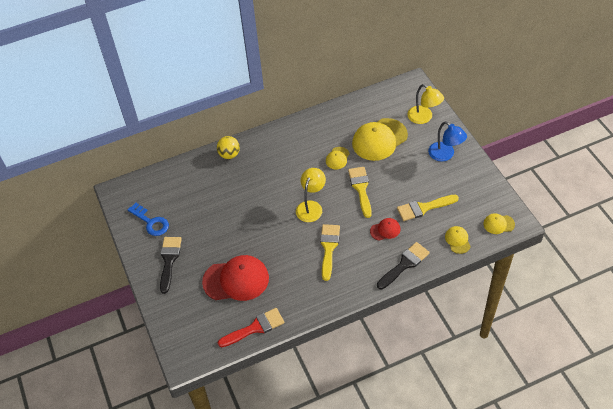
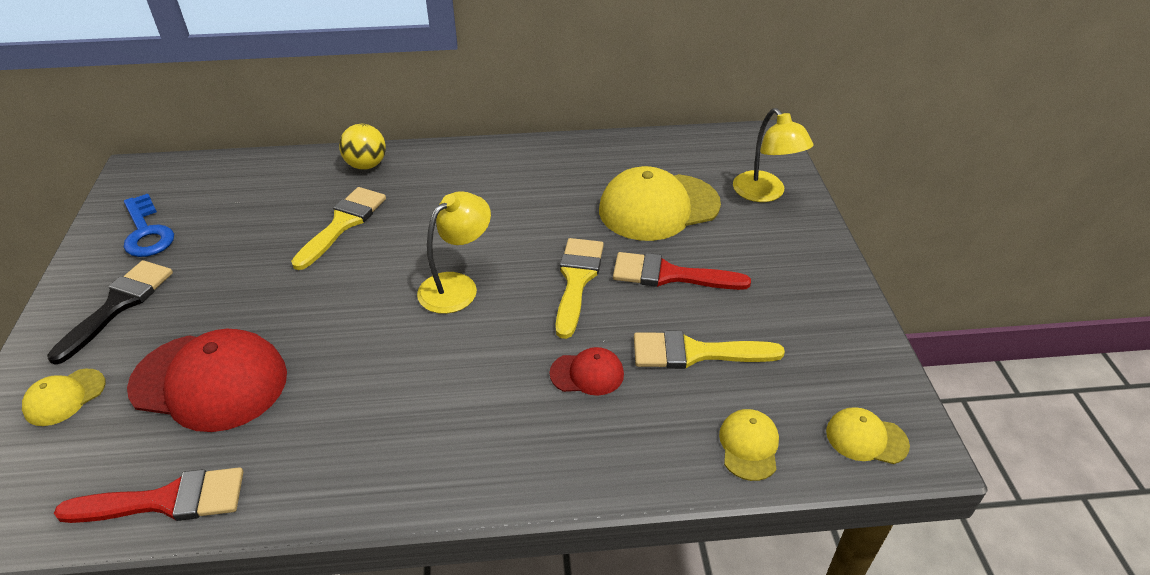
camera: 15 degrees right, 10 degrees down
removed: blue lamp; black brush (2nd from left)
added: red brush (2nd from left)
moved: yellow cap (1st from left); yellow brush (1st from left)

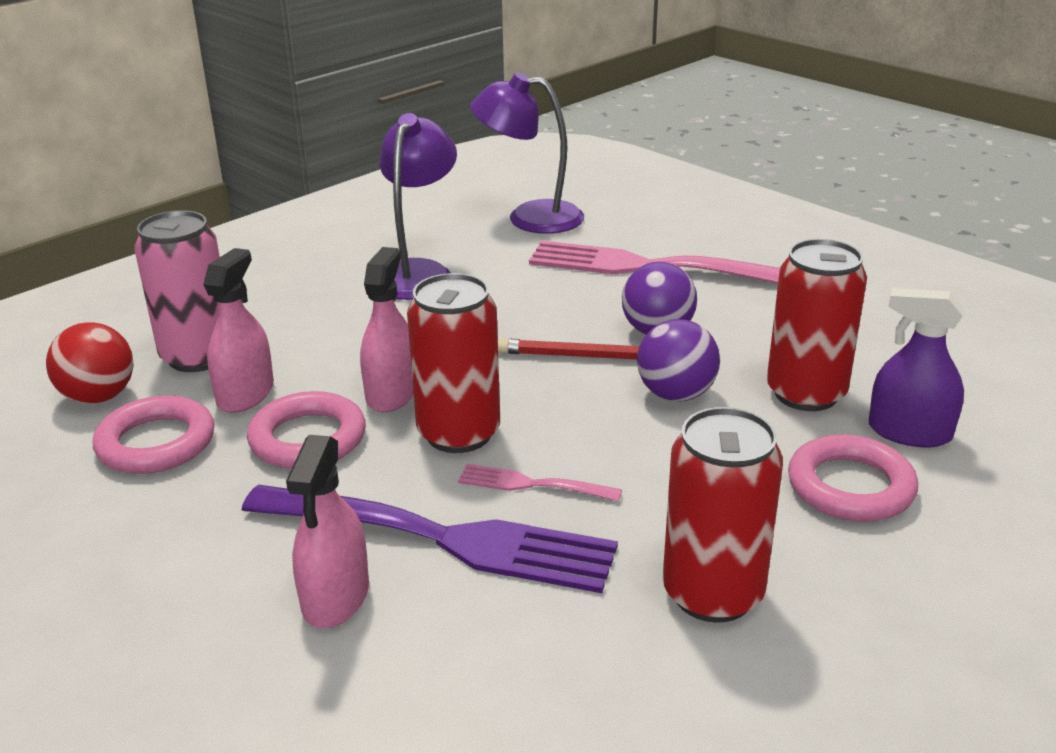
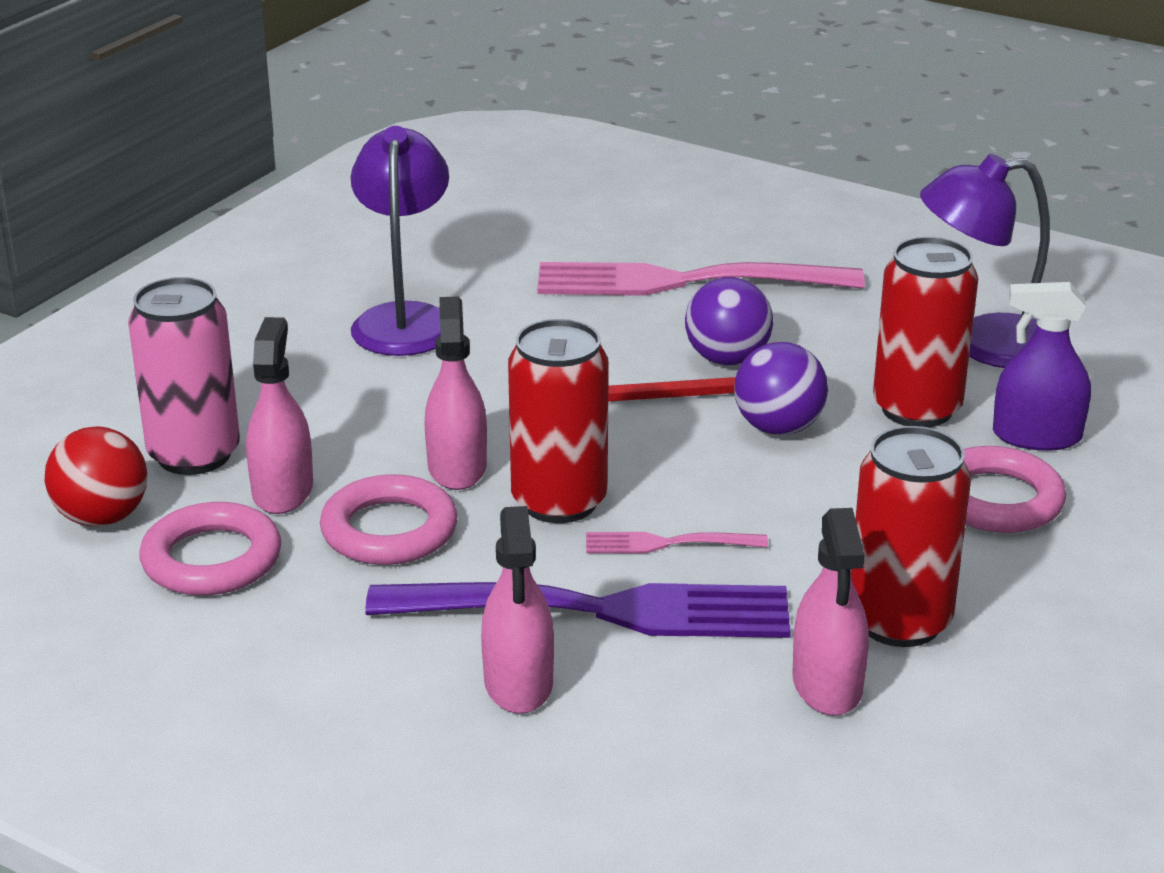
camera: 15 degrees left, 0 degrees up
added: pink spray bottle (4th from left)
moved: purple lamp (2nd from left)

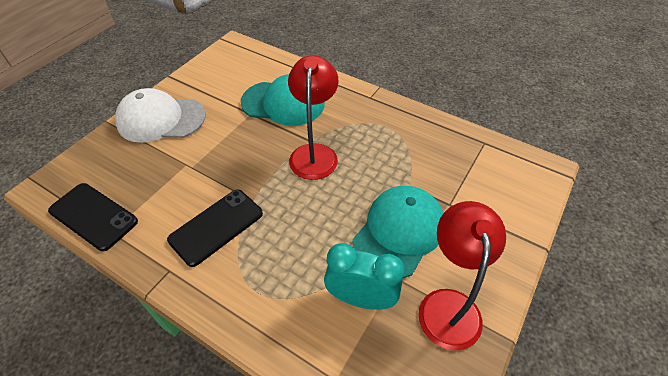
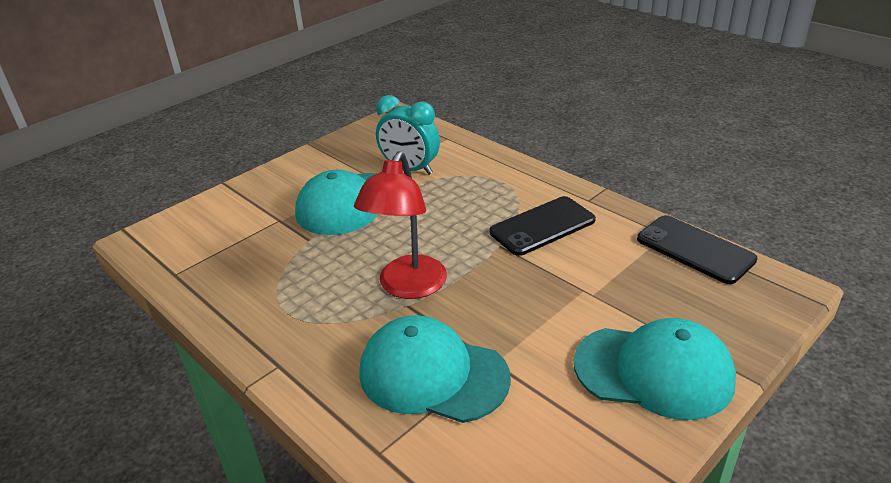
camera: 165 degrees left, 15 degrees down
removed: red lamp (2nd from left)
recoloured: white cap to turquoise cap (3rd from left)

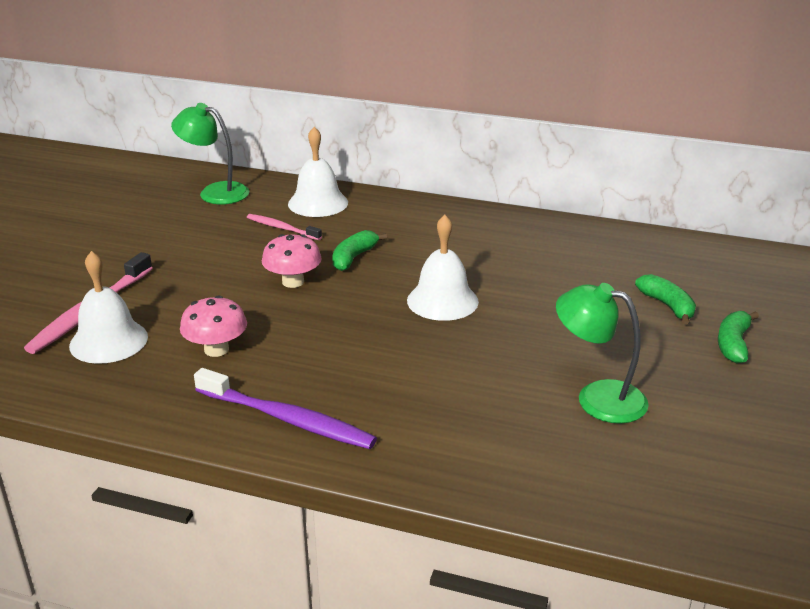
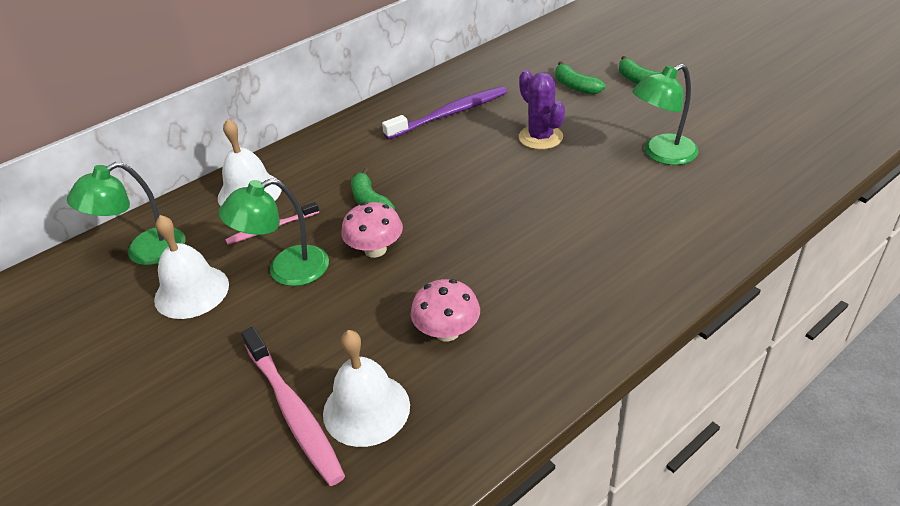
camera: 55 degrees left, 10 degrees up
added: purple cactus; green lamp (2nd from left)
moved: white bell (3rd from left in the first image) to white bell (1st from left); purple toothbrush
turned: green banana (2nd from left) 135 degrees counterclockwise

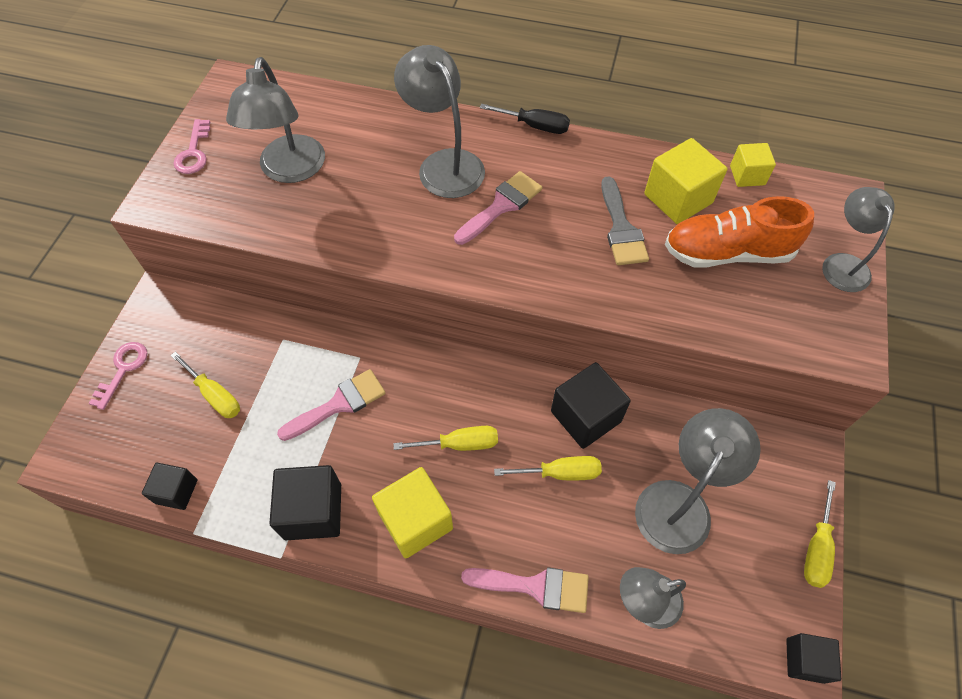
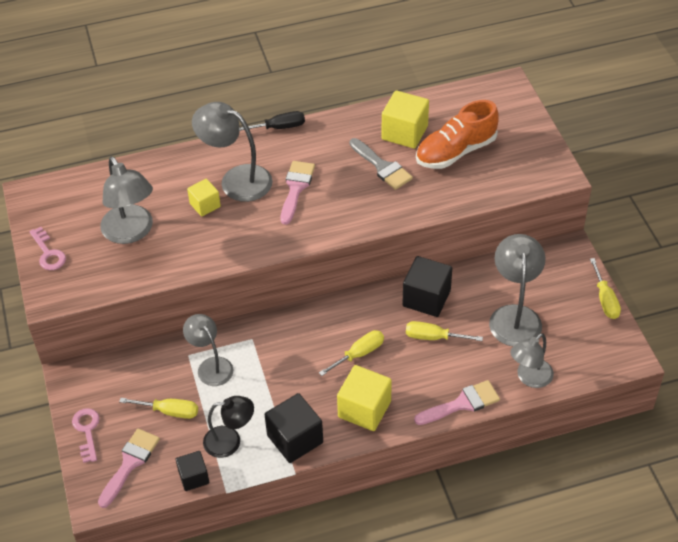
camera: 30 degrees left, 10 degrees down
removed: black cube (4th from left)
added: black lamp
moved: yellow cube (3rd from left in the first image) to yellow cube (1st from left); grey lamp (5th from left in the first image) to grey lamp (2nd from left); pink brush (1st from left)
turned: yellow screwdriver (3rd from left) 135 degrees counterclockwise

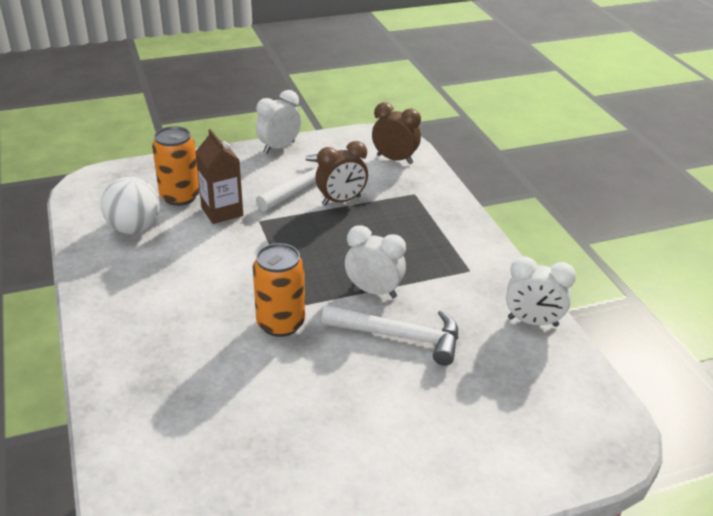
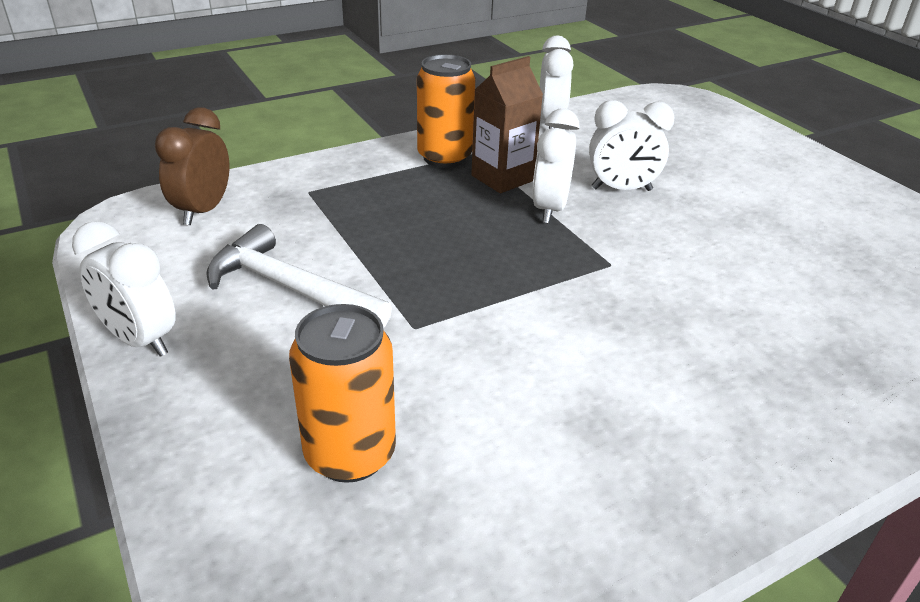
camera: 100 degrees left, 0 degrees up
removed: brown clock (1st from left); white ball
moved: brown carton; orange can (2nd from left)
replaced: white hammer (2nd from left) to white clock (4th from left)

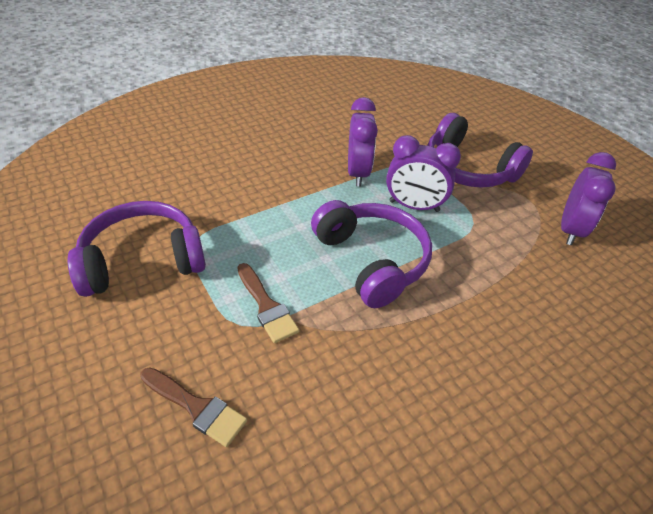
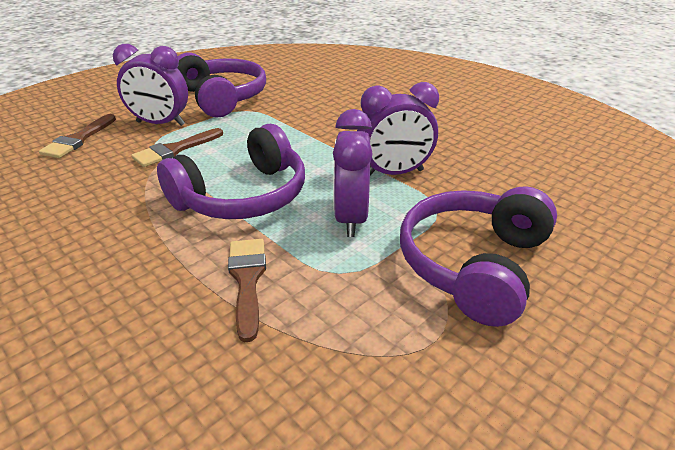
camera: 80 degrees right, 10 degrees down
added: brown brush (3rd from left)
moved: purple clock (3rd from left in the first image) to purple clock (1st from left)

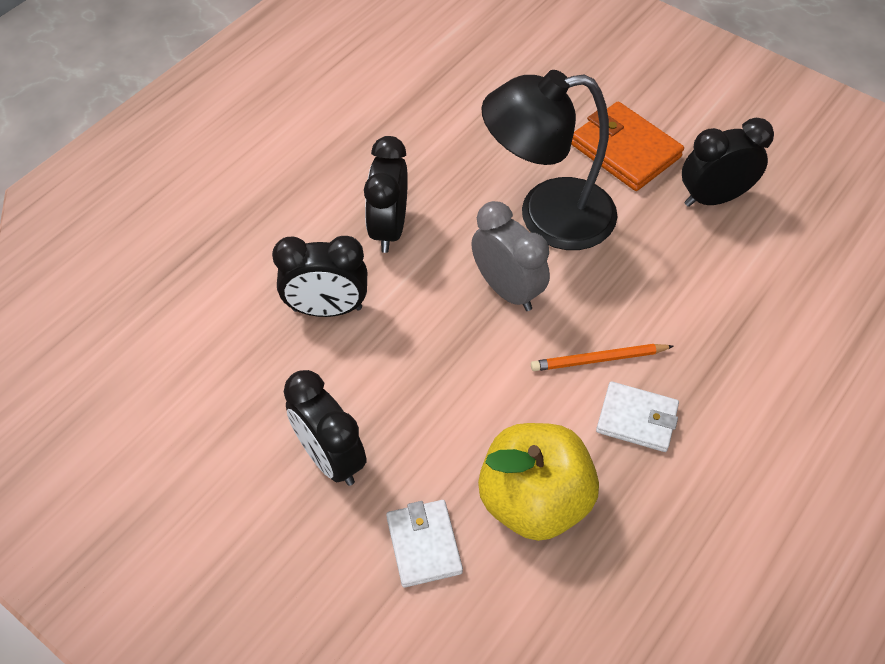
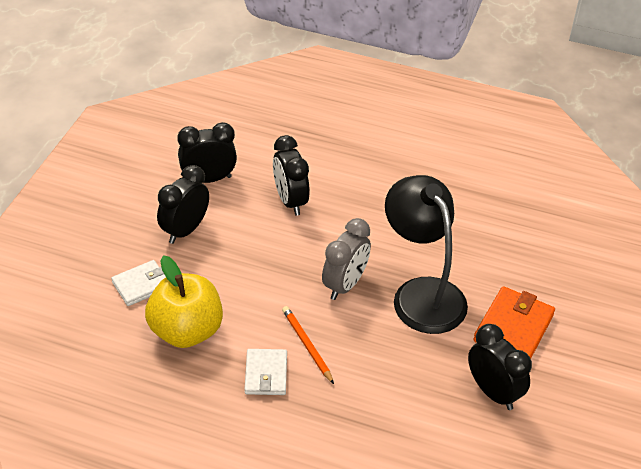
camera: 70 degrees right, 10 degrees down
moved: black clock (3rd from left in the first image) to black clock (2nd from left)

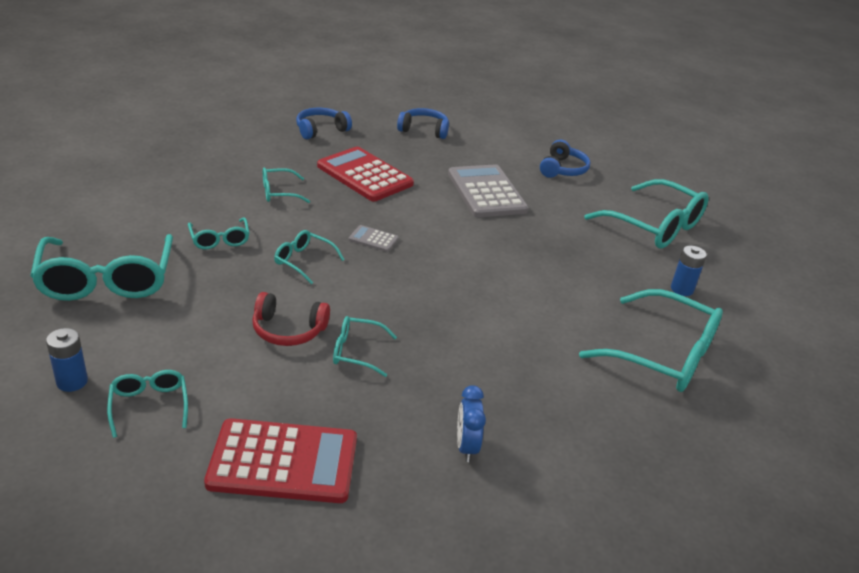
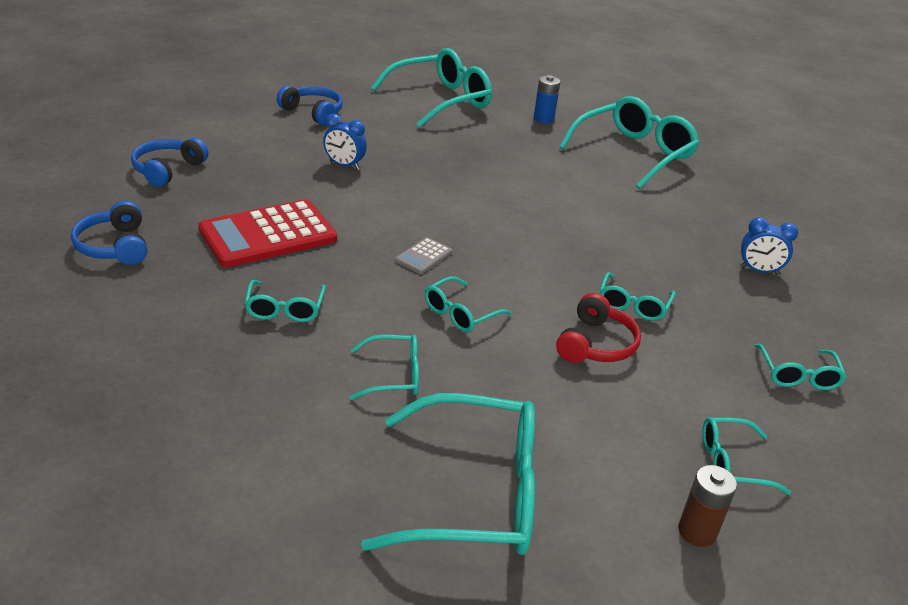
camera: 75 degrees left, 0 degrees up
replaced: grey calculator (2nd from left) to blue clock (1st from left); red calculator (1st from left) to turquoise glasses (9th from left)
recoloured: blue battery (1st from left) to brown battery

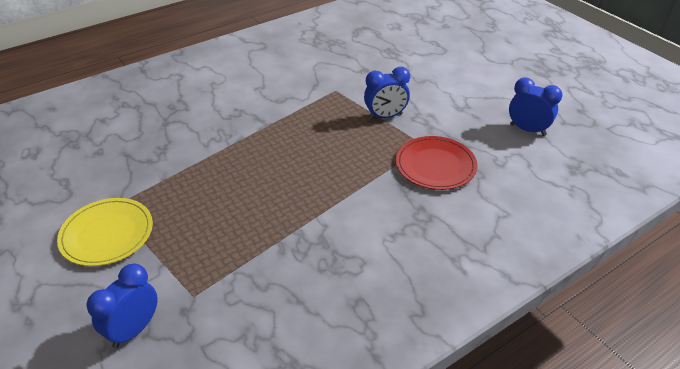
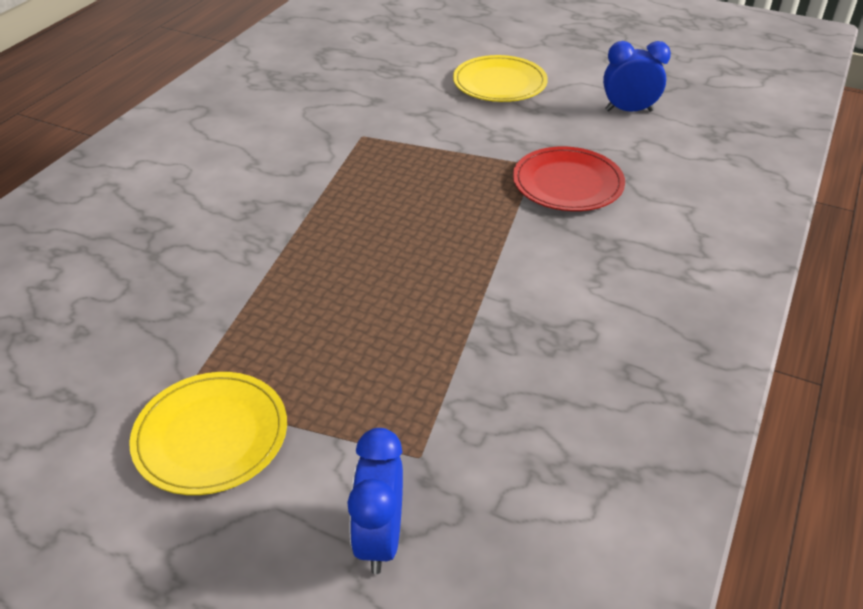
camera: 30 degrees left, 0 degrees up
removed: blue clock (2nd from left)
added: yellow plate (2nd from left)

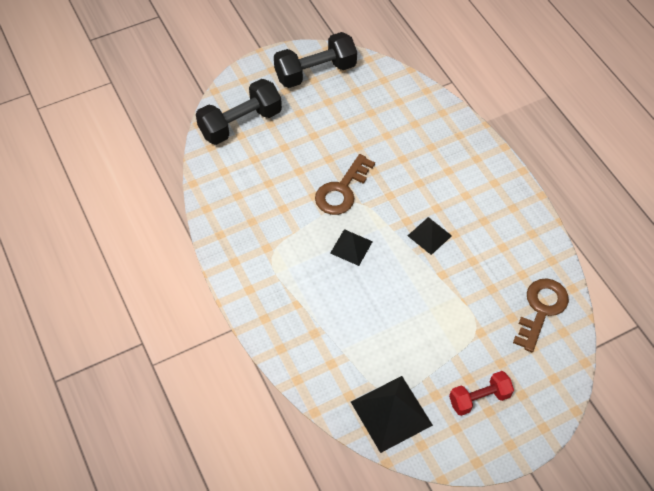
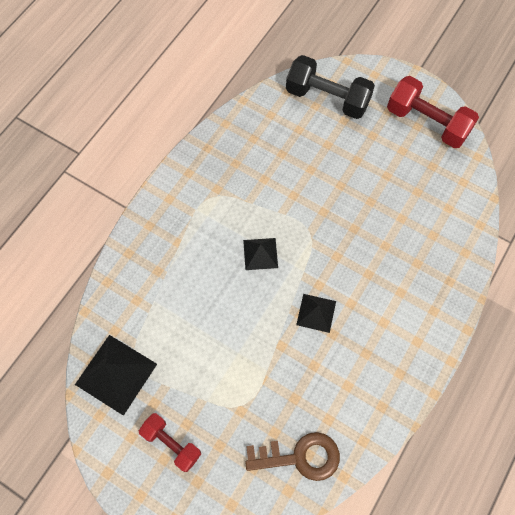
camera: 60 degrees right, 10 degrees up
removed: brown key (1st from left)
recoloured: black dumbbell (2nd from left) to red dumbbell (2nd from left)

